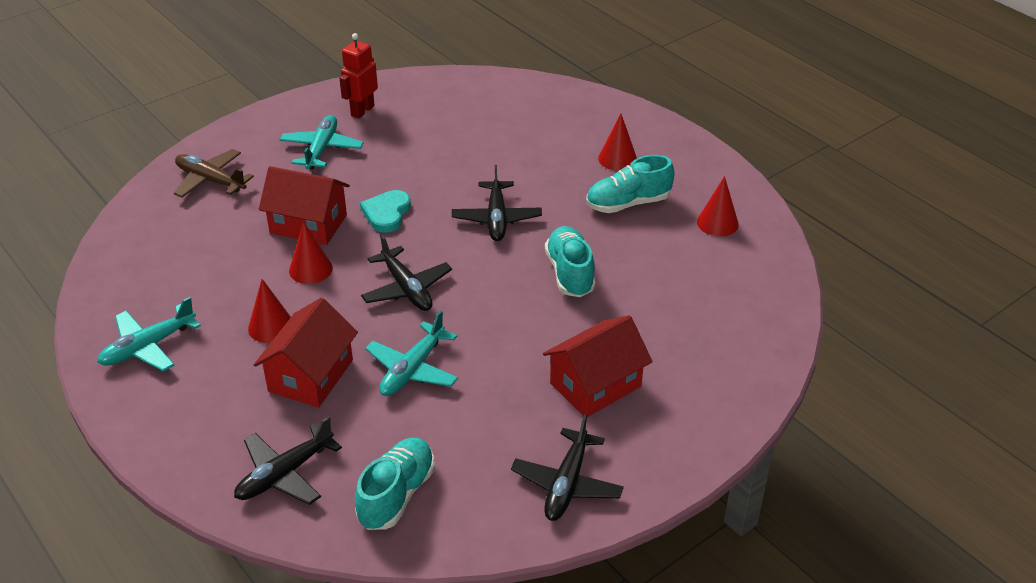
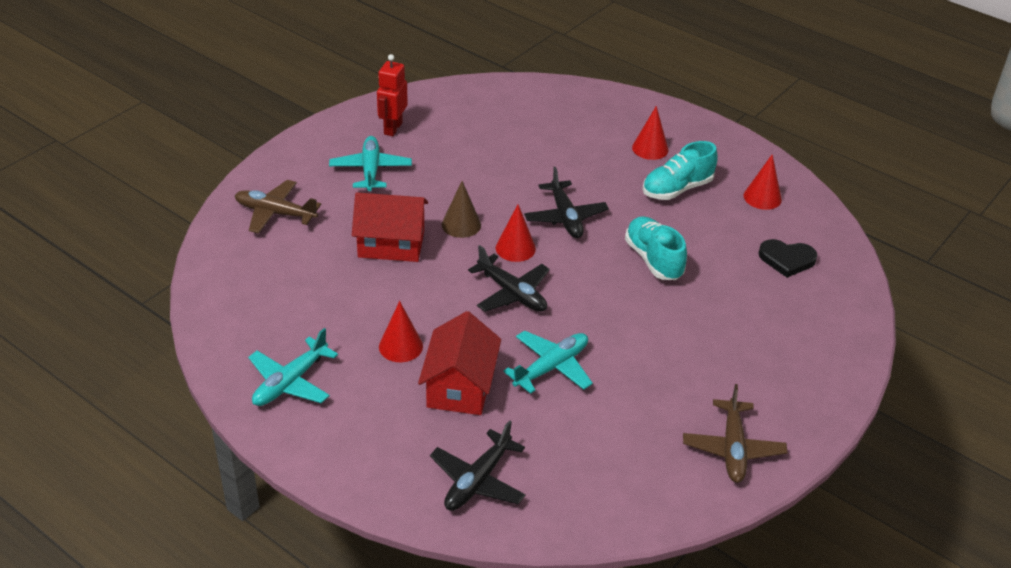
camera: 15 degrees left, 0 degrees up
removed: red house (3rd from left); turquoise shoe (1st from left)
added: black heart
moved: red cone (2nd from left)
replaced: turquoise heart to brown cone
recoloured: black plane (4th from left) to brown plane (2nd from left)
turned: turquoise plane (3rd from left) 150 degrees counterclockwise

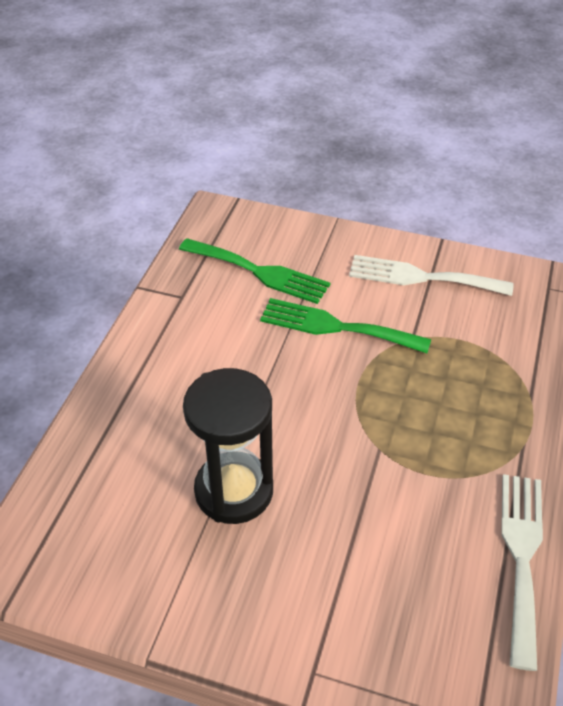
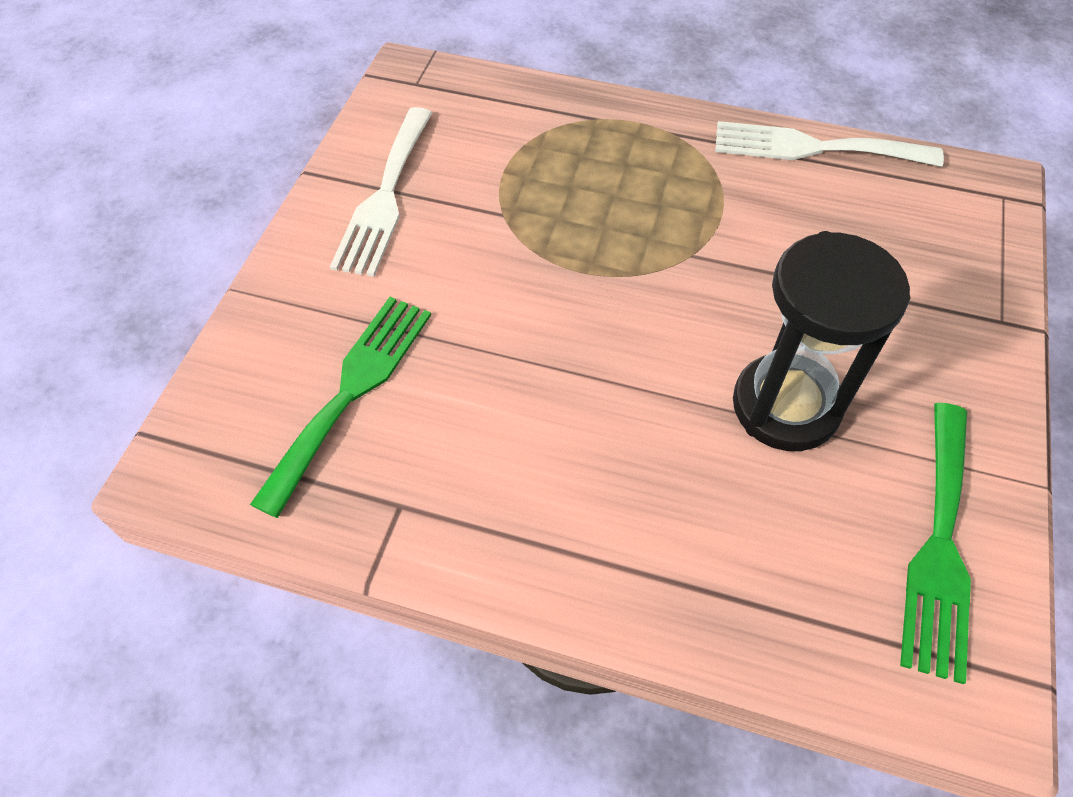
camera: 90 degrees left, 10 degrees up
moved: green fork (2nd from left)

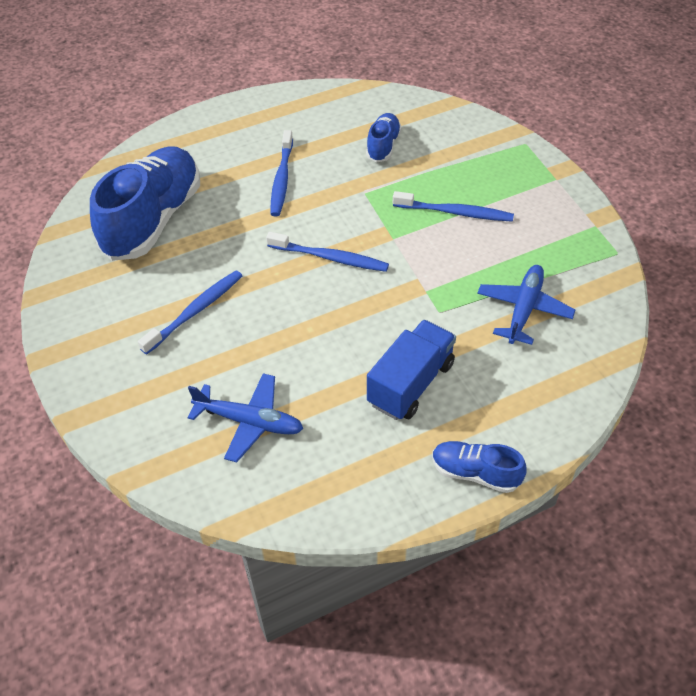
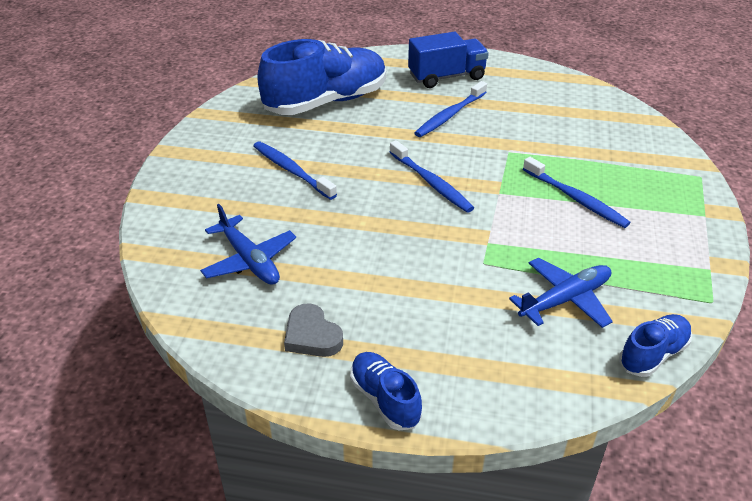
camera: 35 degrees right, 10 degrees down
added: grey heart
moved: blue shoe (2nd from left in the first image) to blue shoe (3rd from left); blue truck
turned: blue toothbrush (1st from left) 120 degrees counterclockwise

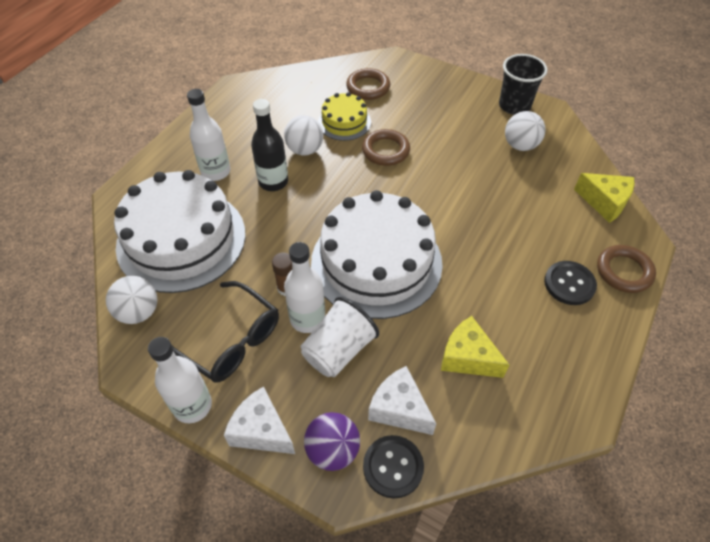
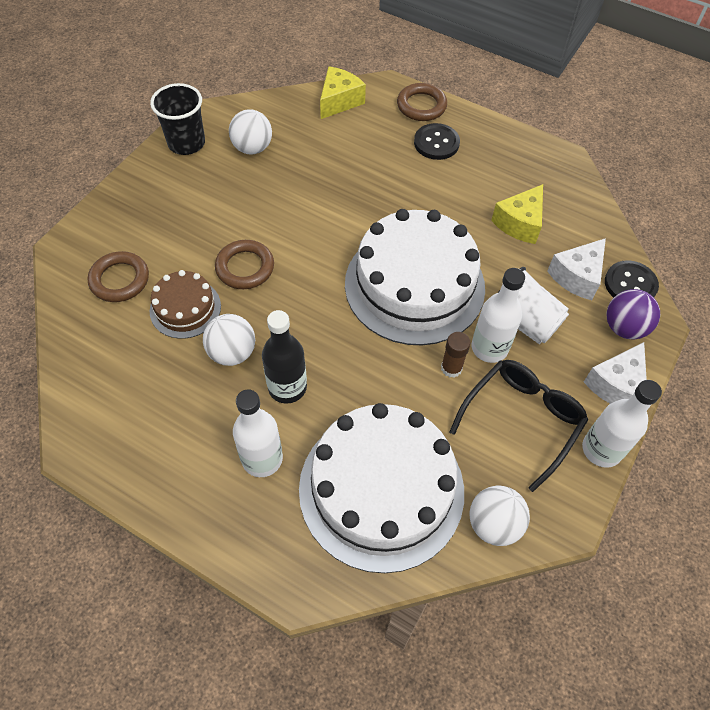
camera: 90 degrees left, 5 degrees up
recoloured: yellow cake to brown cake

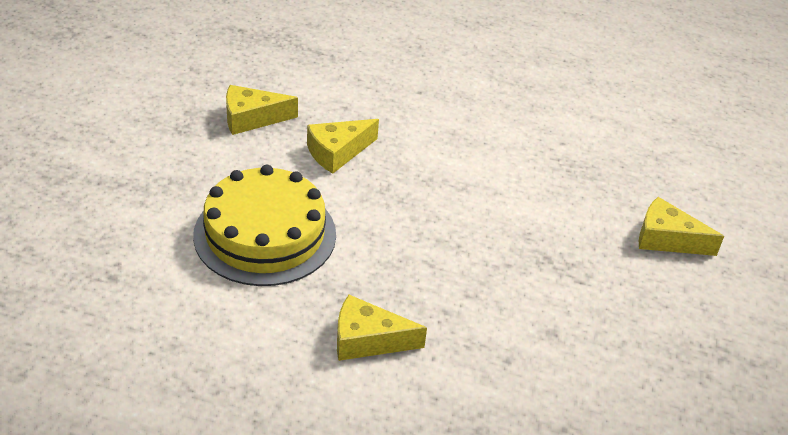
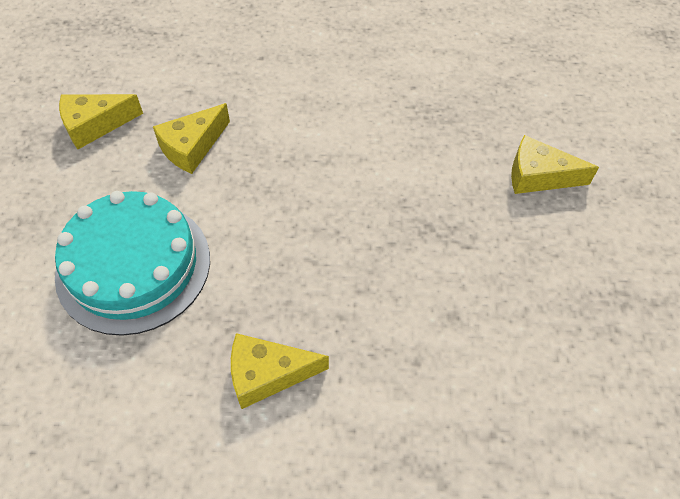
camera: 10 degrees left, 15 degrees up
recoloured: yellow cake to turquoise cake

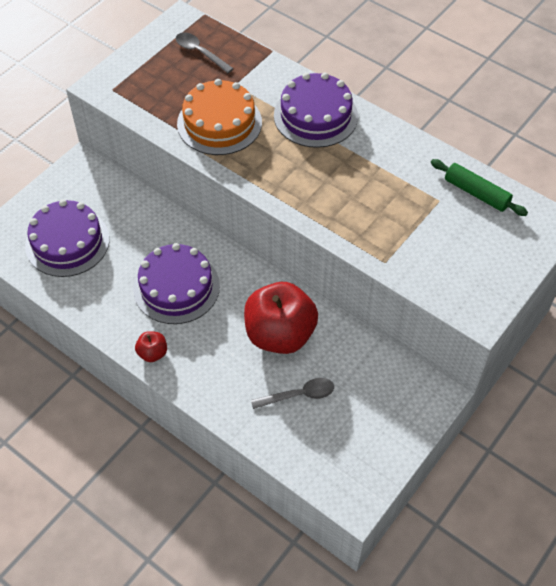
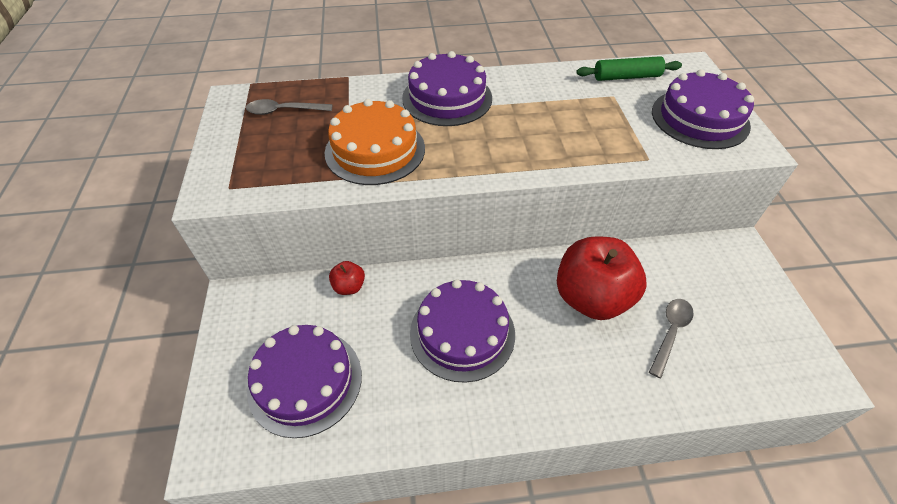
camera: 45 degrees left, 5 degrees down
added: purple cake (4th from left)
moved: red apple (1st from left)

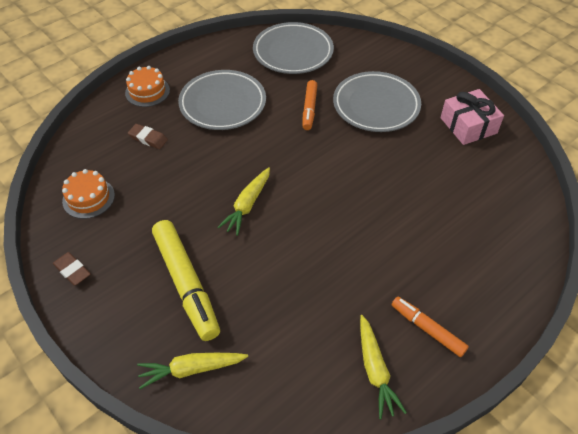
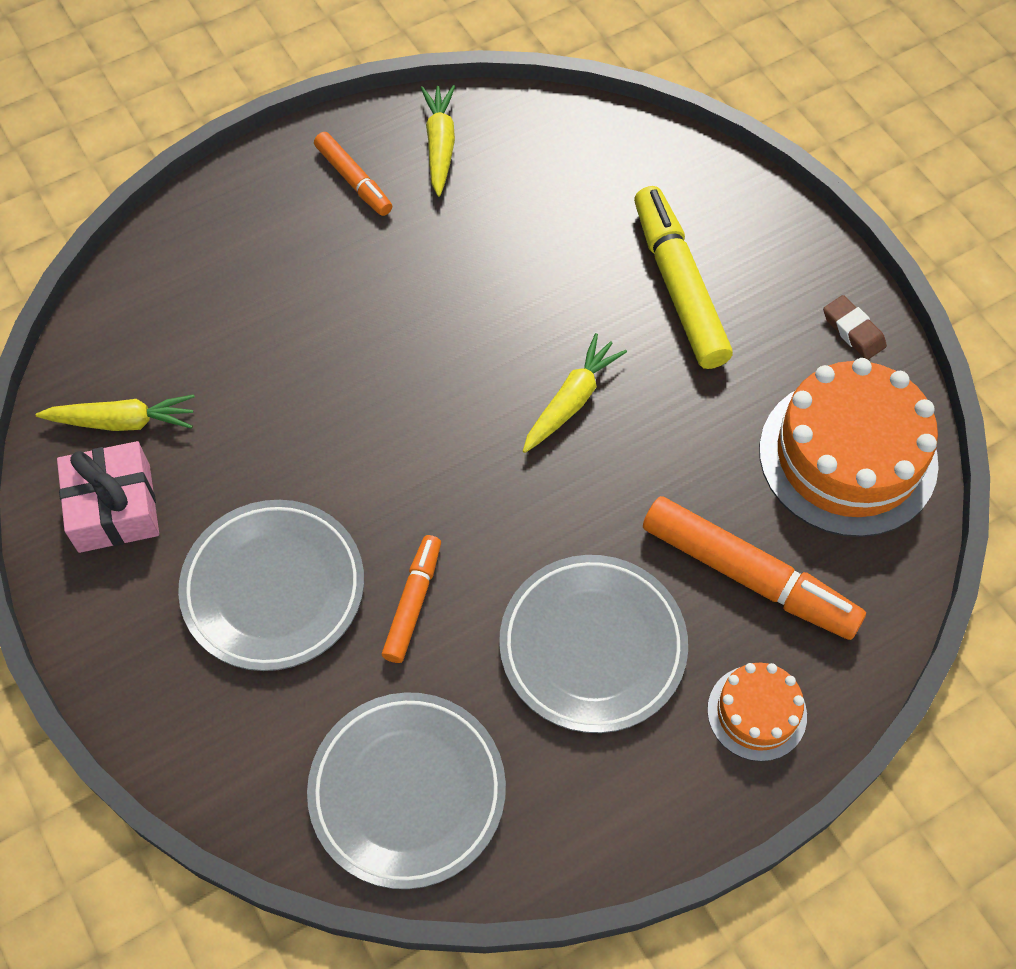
camera: 170 degrees left, 10 degrees up
moved: yellow carrot (1st from left)
replaced: brown eraser (2nd from left) to orange marker (3rd from left)
resized: orange cake (1st from left in the first image) x1.96

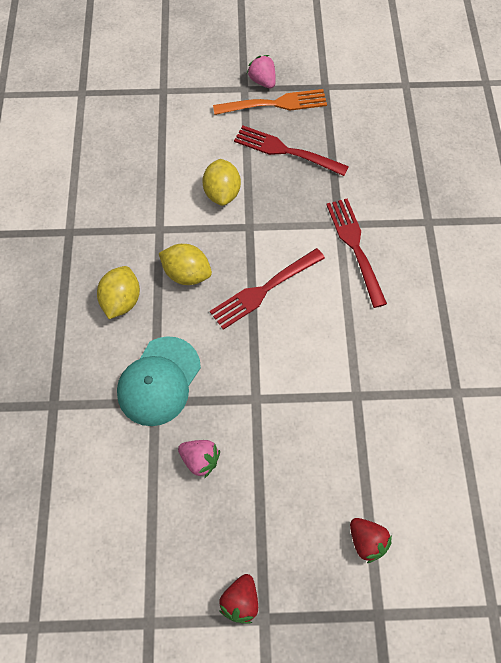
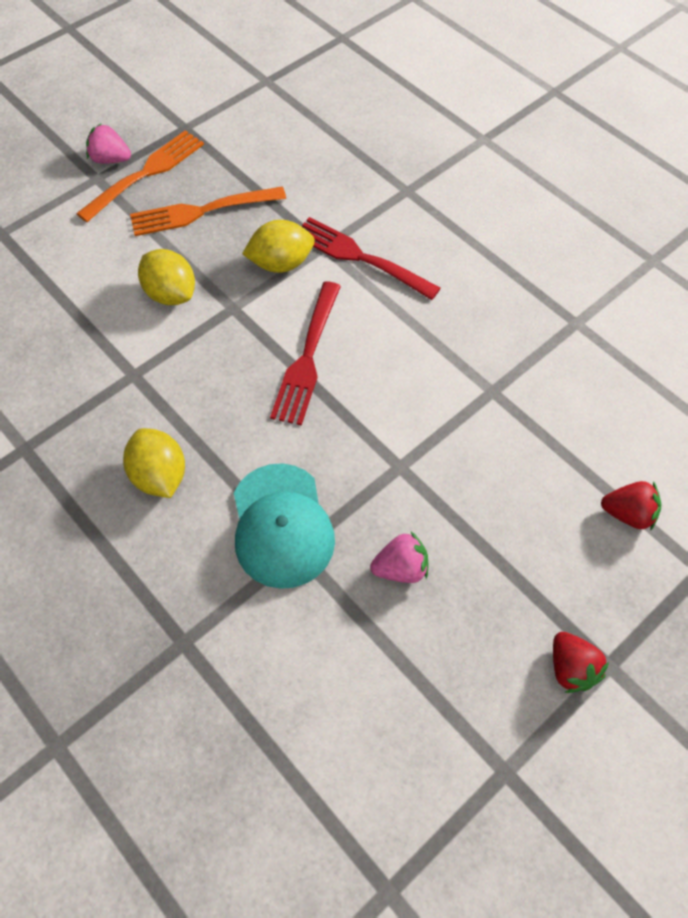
camera: 40 degrees left, 5 degrees down
moved: yellow lemon (2nd from left in the first image) to yellow lemon (3rd from left)
recoloured: red fork (2nd from left) to orange fork (2nd from left)

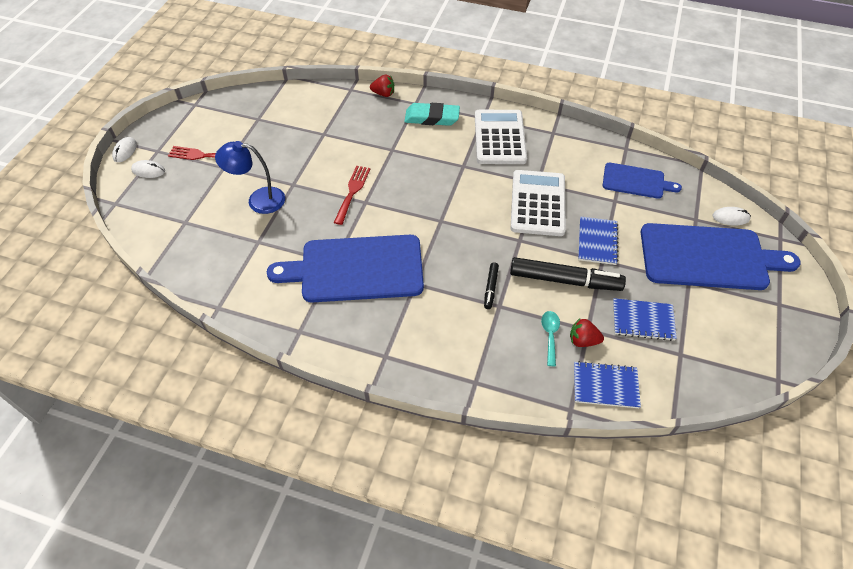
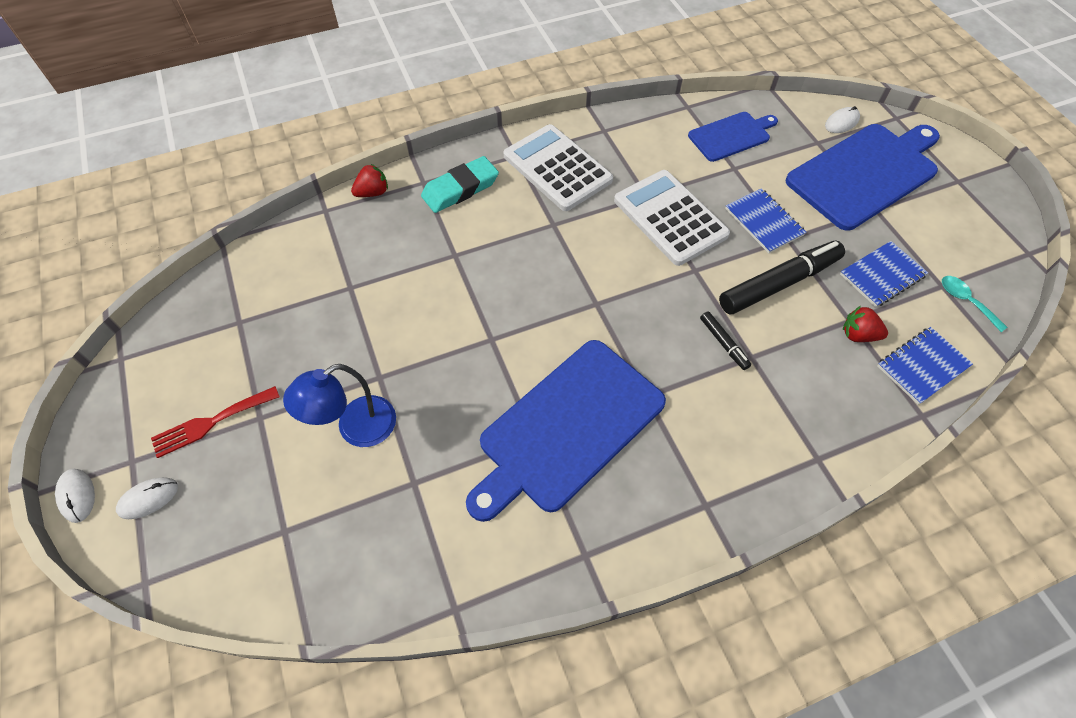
camera: 40 degrees left, 5 degrees up
removed: red fork (2nd from left)
moved: turquoise spoon
turned: red strawberry (2nd from left) 45 degrees clockwise

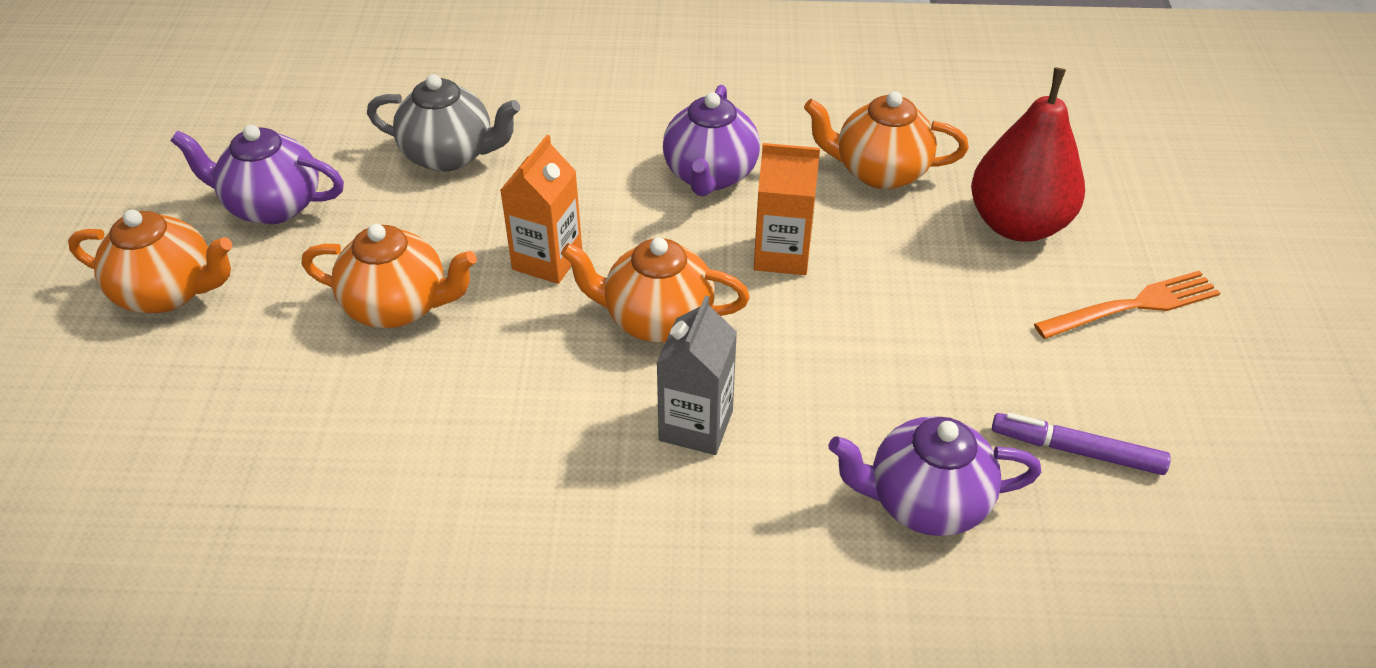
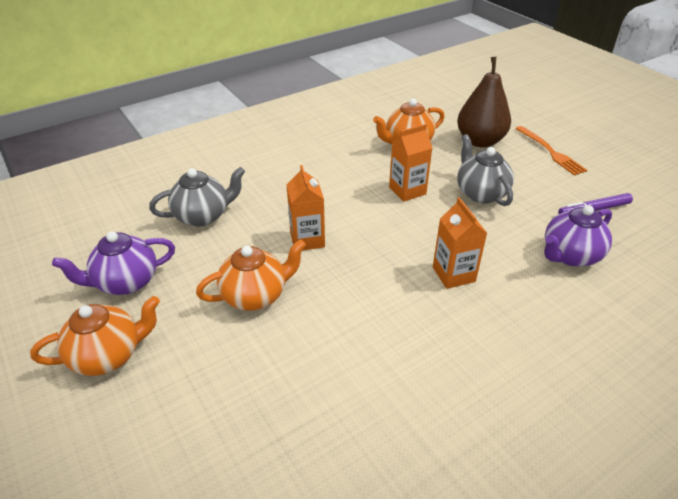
camera: 35 degrees left, 5 degrees down
removed: purple teapot (2nd from left); orange teapot (3rd from left)
added: grey teapot (2nd from left)
recoloured: red pear to brown pear; grey carton to orange carton (3rd from left)
turned: orange fork 120 degrees clockwise

